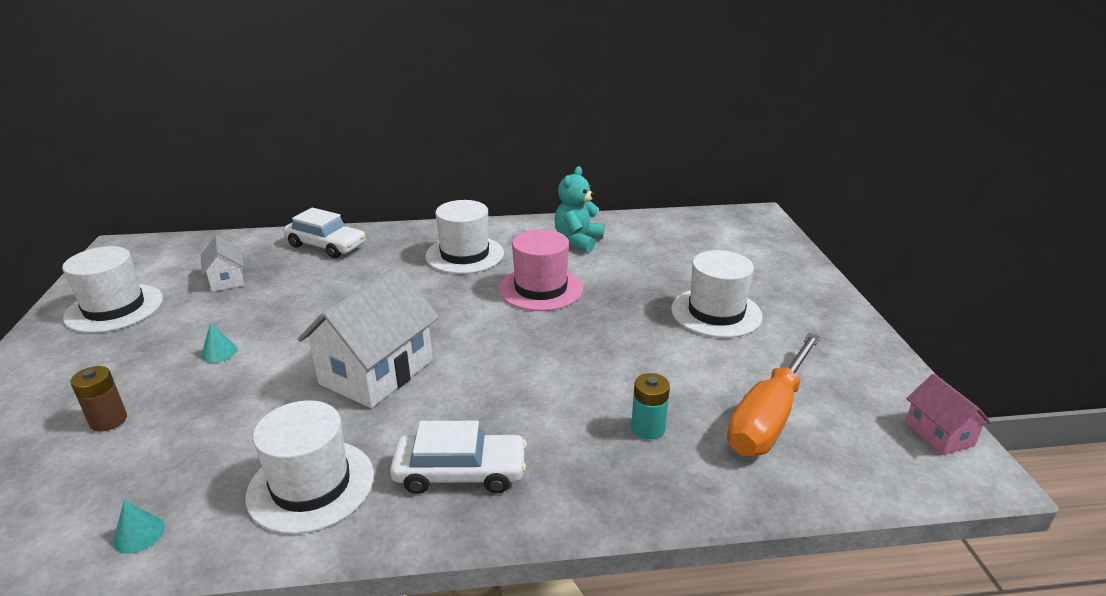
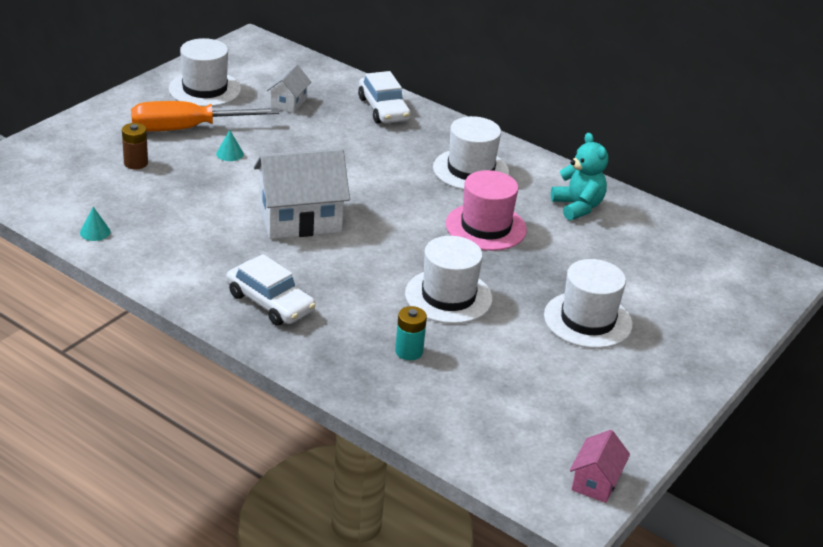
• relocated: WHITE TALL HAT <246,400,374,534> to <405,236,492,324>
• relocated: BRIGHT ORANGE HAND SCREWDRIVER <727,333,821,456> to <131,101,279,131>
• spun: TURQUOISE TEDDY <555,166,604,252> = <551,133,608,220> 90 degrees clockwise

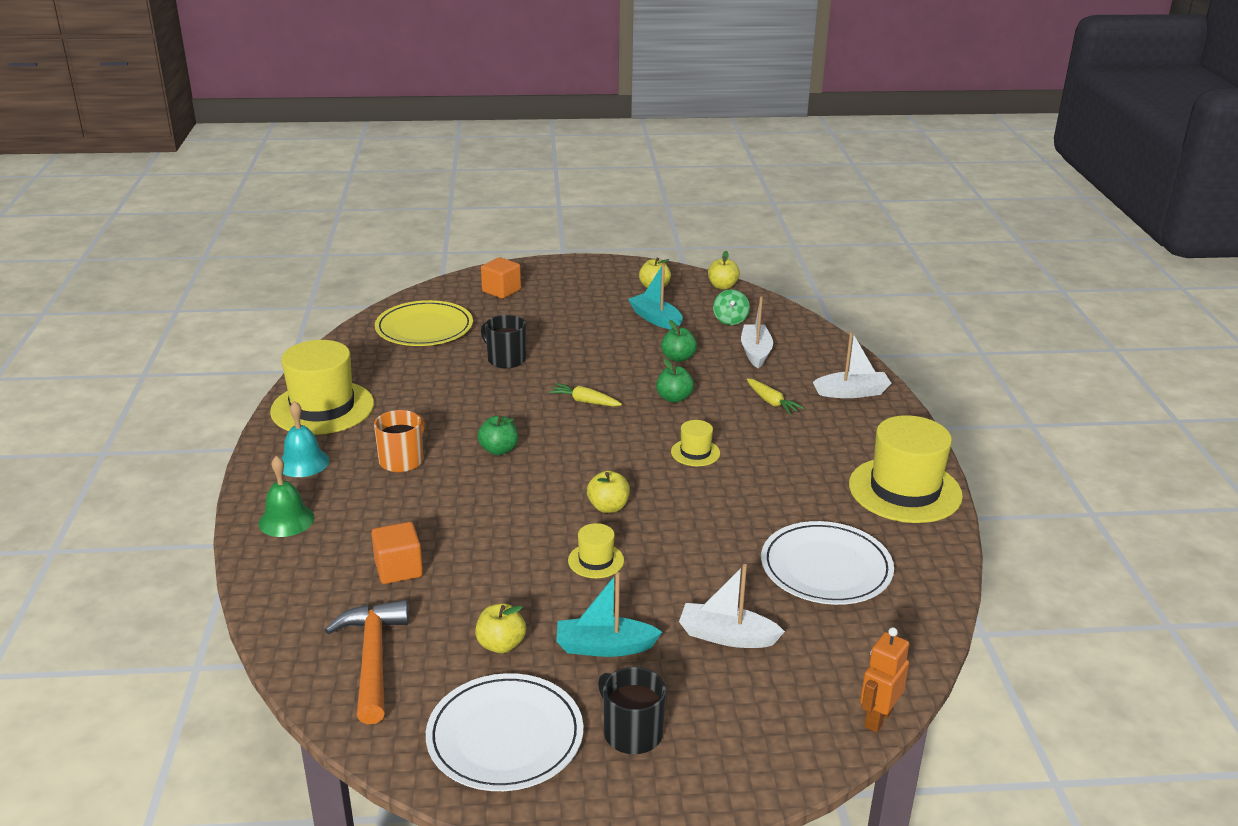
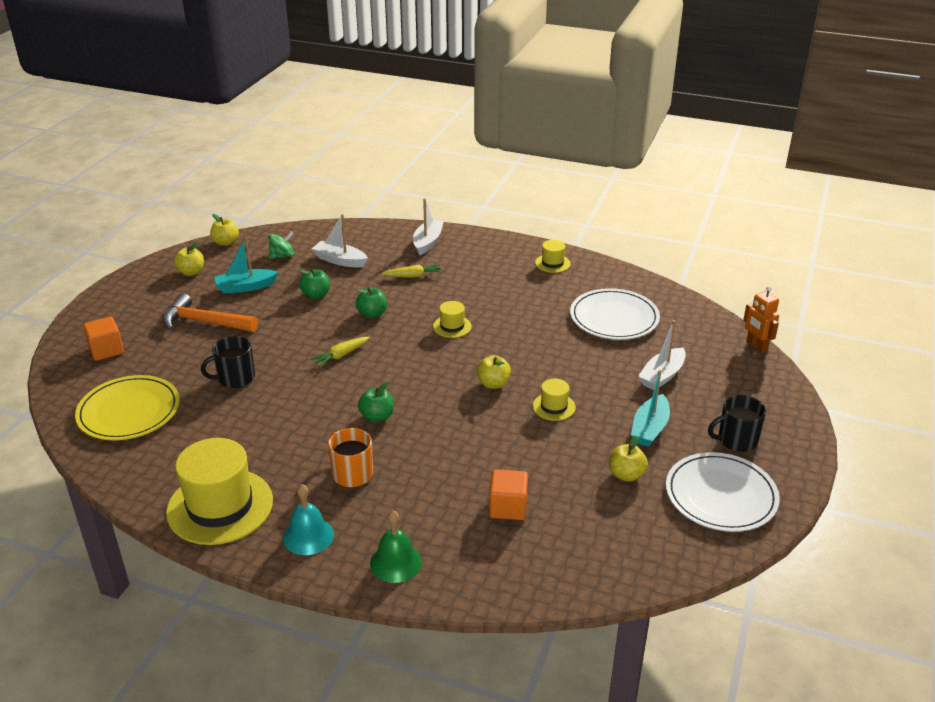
• relocated: BRIGHT ORANGE CLAW HAMMER <325,600,409,724> to <163,293,258,332>
• spun: GREEN SPINNING TOP <713,289,750,325> = <269,232,294,259> 60 degrees counterclockwise
• size: BRIGHT YELLOW TALL HAT <849,415,963,523> = <535,240,571,273> x0.46

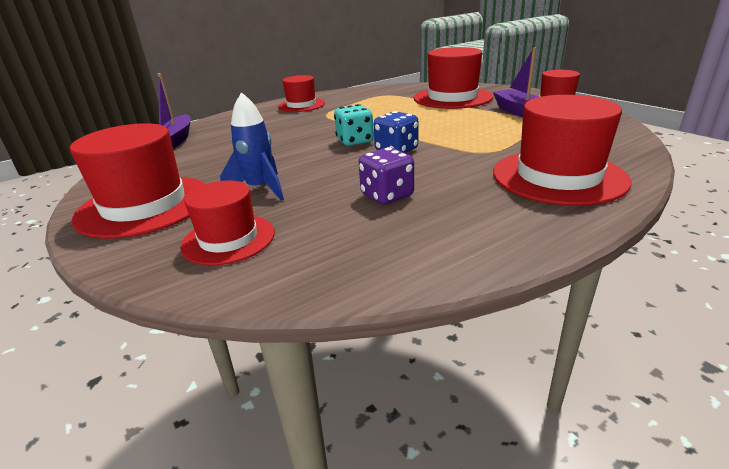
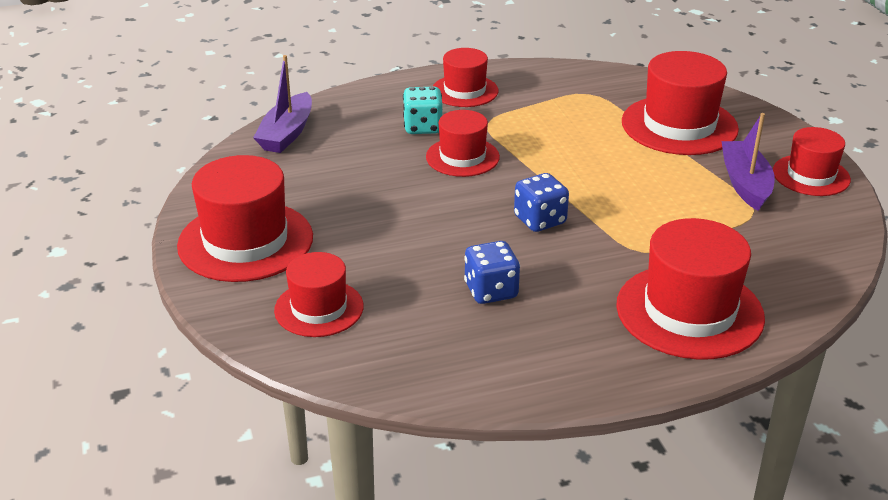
• missing: COBALT TOY ROCKET <220,92,284,201>
• appeared: SCARLET TALL HAT <426,110,500,177>
• relocated: TURQUOISE DICE <334,104,374,146> to <403,87,443,134>
• colour: ROYAL PURPLE DICE <359,147,414,205> to COBALT DICE <464,241,520,304>

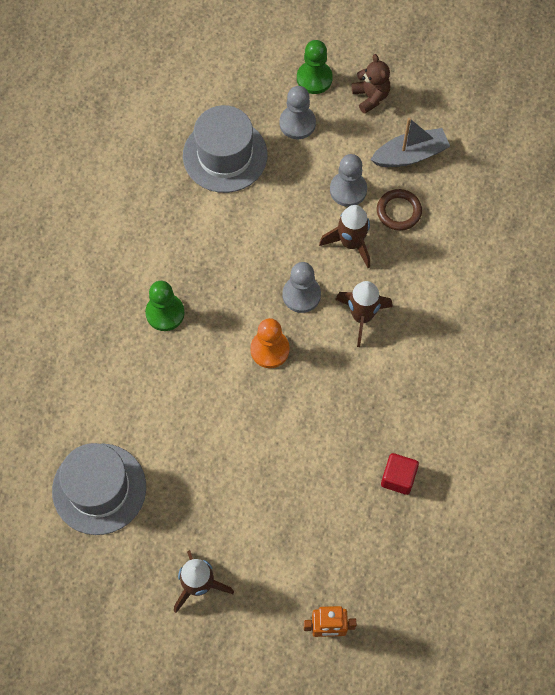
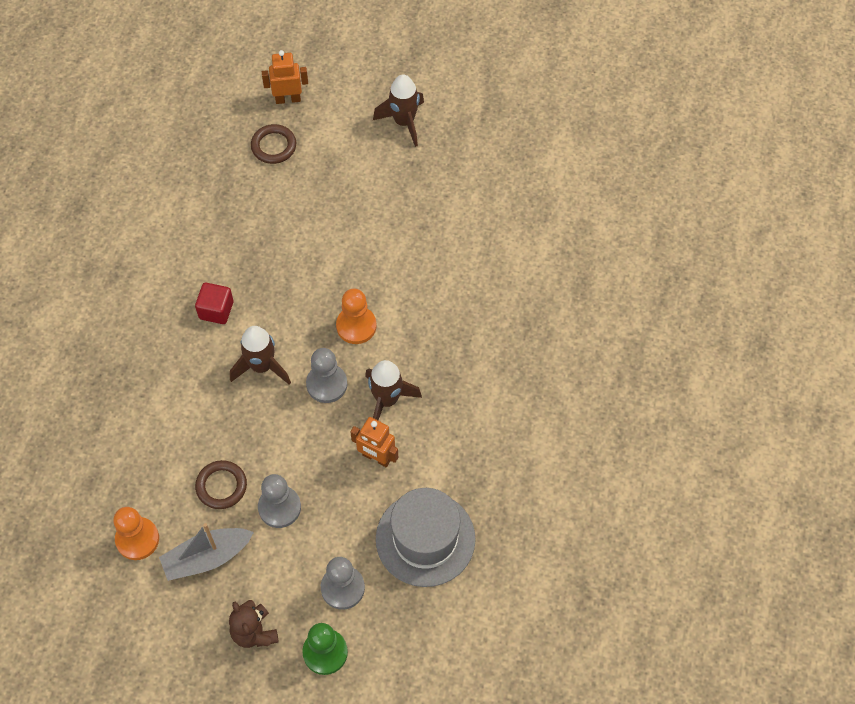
• missing: GREY TALL HAT <52,443,146,535>
• missing: GREEN CHESS PAWN <145,281,185,331>
• appeared: BRIGHT ORANGE CHESS PAWN <113,507,159,560>
• appeared: RUSSET HOOP <251,124,296,164>
• appeared: BRIGHT ORANGE TOY ROBOT <350,417,398,467>
• relocated: RUSSET TOY ROCKET <319,205,370,268> to <365,360,422,420>
• relocated: SCARLET BLOCK <381,453,419,495> to <195,283,234,324>

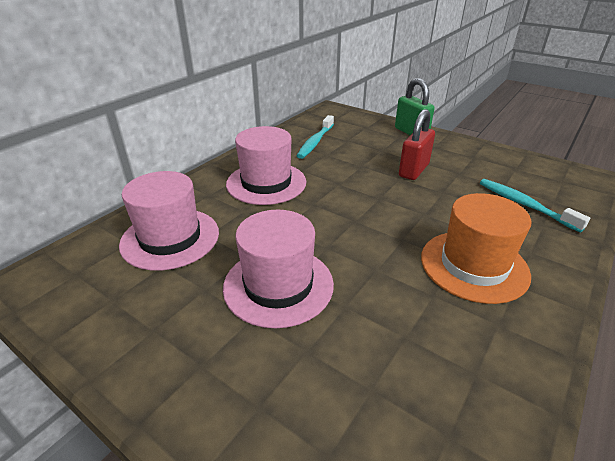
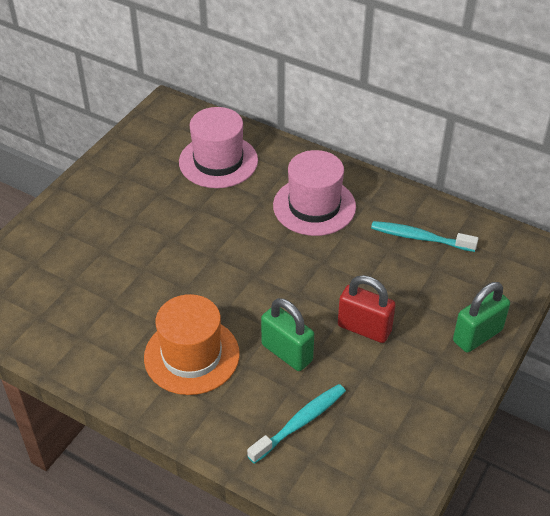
• missing: PINK TALL HAT <223,210,334,328>
• appeared: GREEN SMALL LOCK <261,298,314,371>

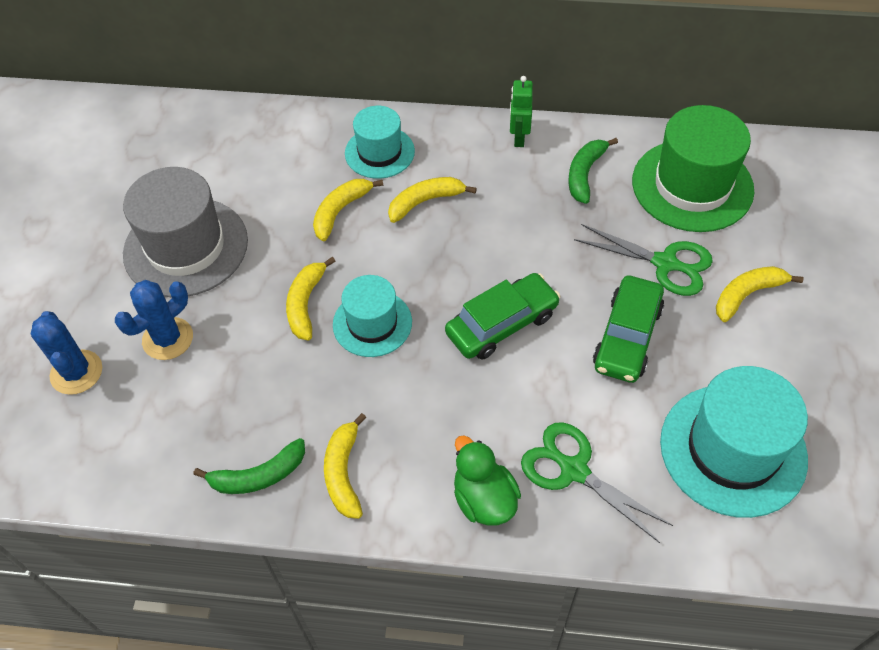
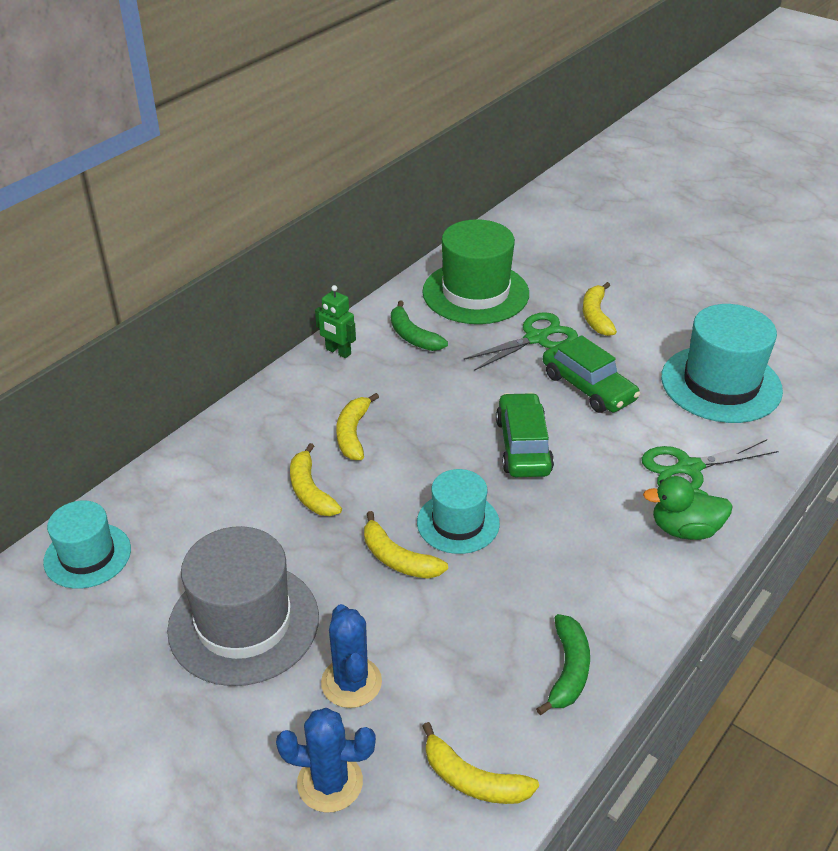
• relocated: BRIGHT YELLOW BANANA <324,413,366,519> to <423,722,539,804>
• relocated: TURQUOISE TALL HAT <345,106,415,179> to <43,500,131,589>

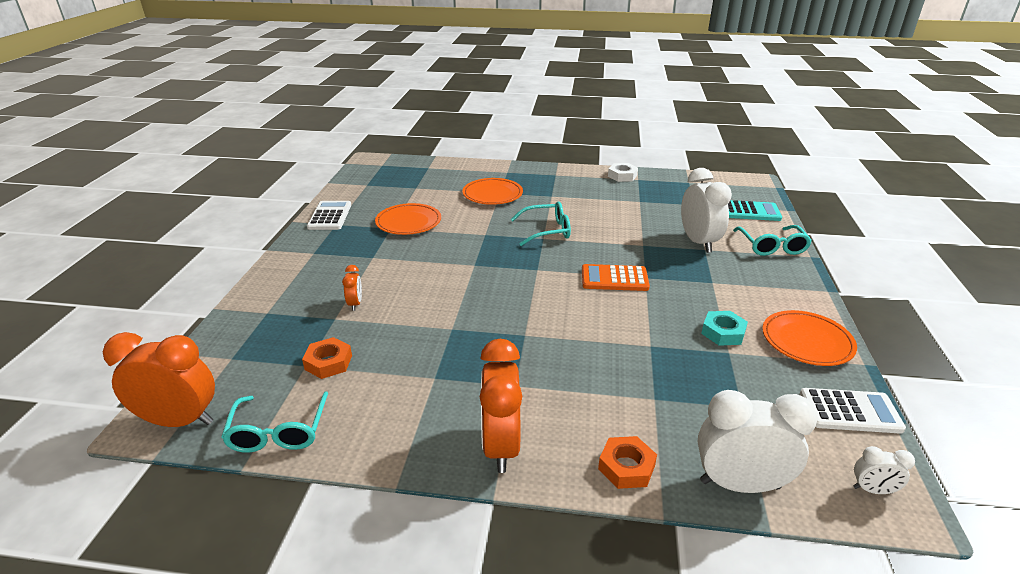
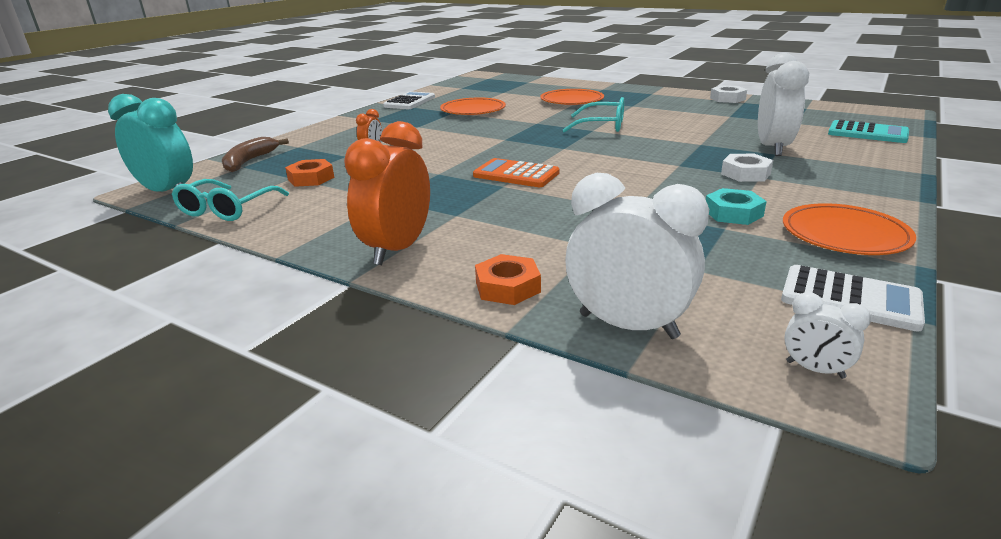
• missing: TURQUOISE GLASSES <733,225,812,256>
• appeared: RUSSET BANANA <222,137,289,172>
• appeared: WHITE HEXAGON NUT <721,154,773,182>
• relocated: BRIGHT ORANGE POCKET CALCULATOR <582,264,650,291> to <473,158,560,187>
• colour: BRIGHT ORANGE BEDSIDE CLOCK <103,332,215,427> to TURQUOISE BEDSIDE CLOCK <108,94,193,192>

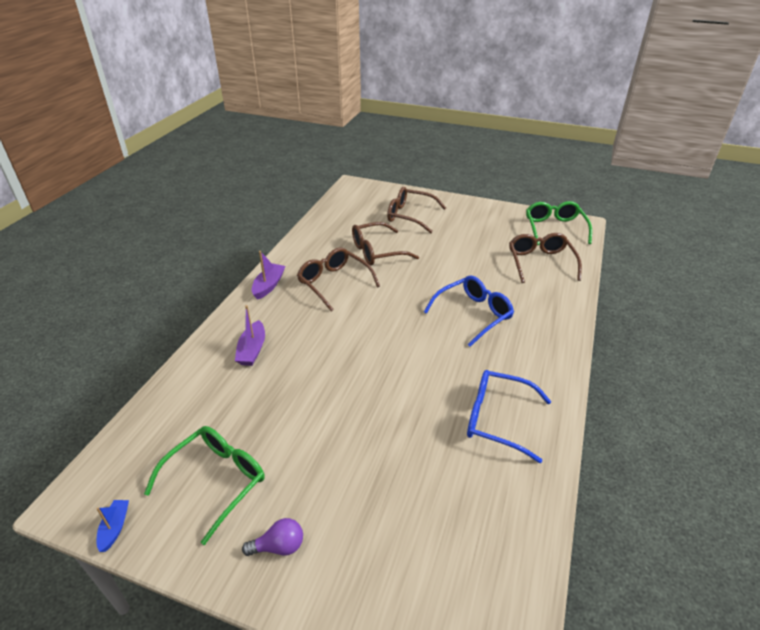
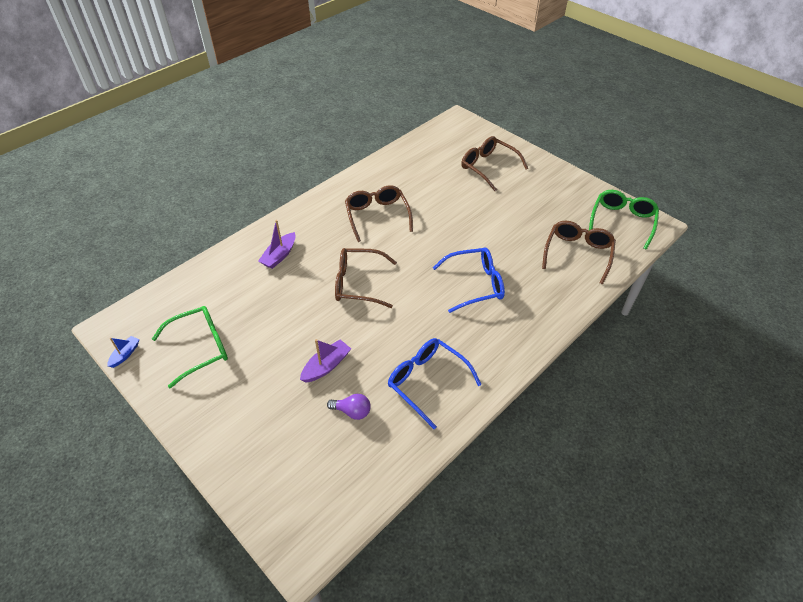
• relocated: ROYAL PURPLE LIGHT BULB <242,518,303,556> to <327,394,371,420>
• relocated: ROYAL PURPLE BOAT <252,251,285,300> to <300,339,351,382>
• relocated: RUSSET GLASSES <352,222,419,265> to <335,248,397,308>

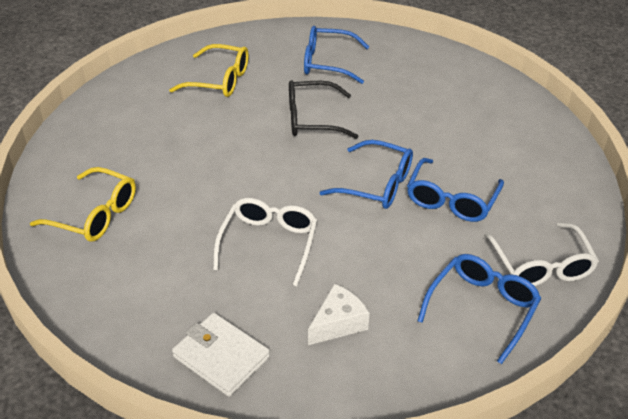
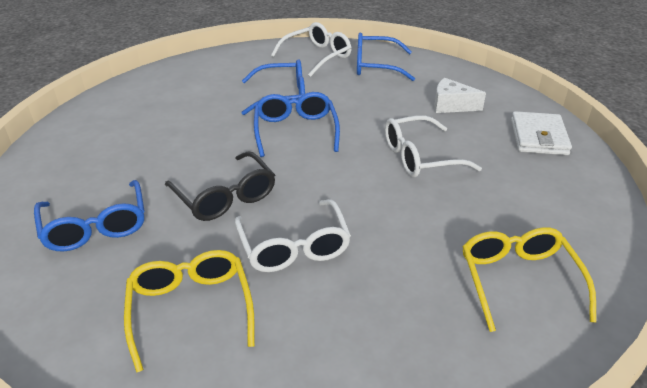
• appeared: WHITE GLASSES <235,199,351,272>

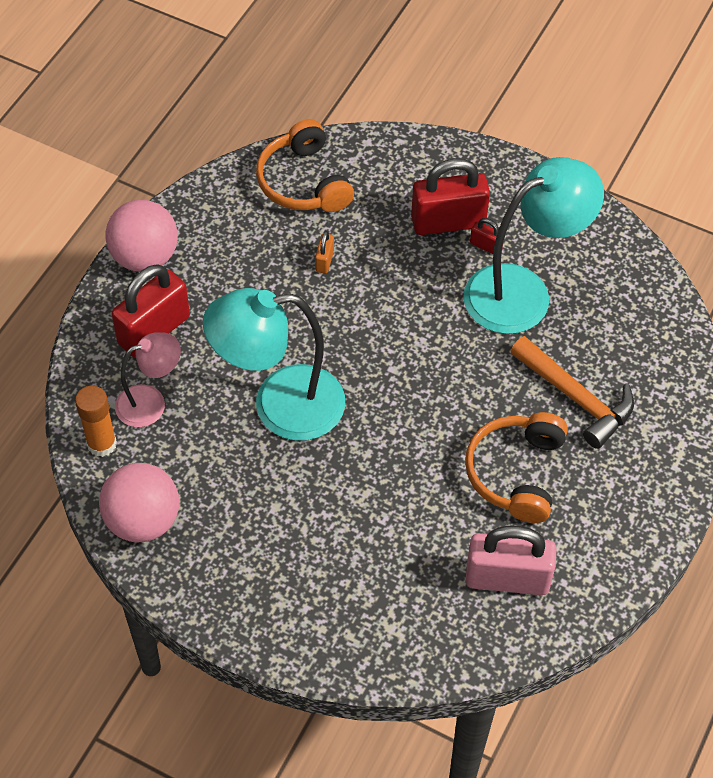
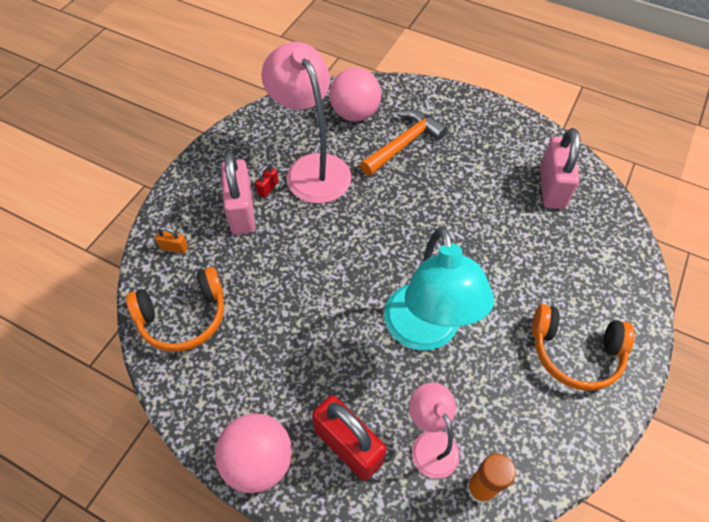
• relocated: PINK SPHERE <99,463,179,542> to <329,68,381,121>
• relocated: BRIGHT ORANGE SMALL LOCK <315,231,334,274> to <155,227,188,254>
• relocated: BRIGHT ORANGE HEADSET <465,412,568,523> to <532,304,635,391>
• colour: SCARLET SMALL LOCK <411,158,490,235> to PINK SMALL LOCK <221,152,255,235>
• colour: TURQUOISE DESK LAMP <463,157,604,334> to PINK DESK LAMP <261,42,352,204>

